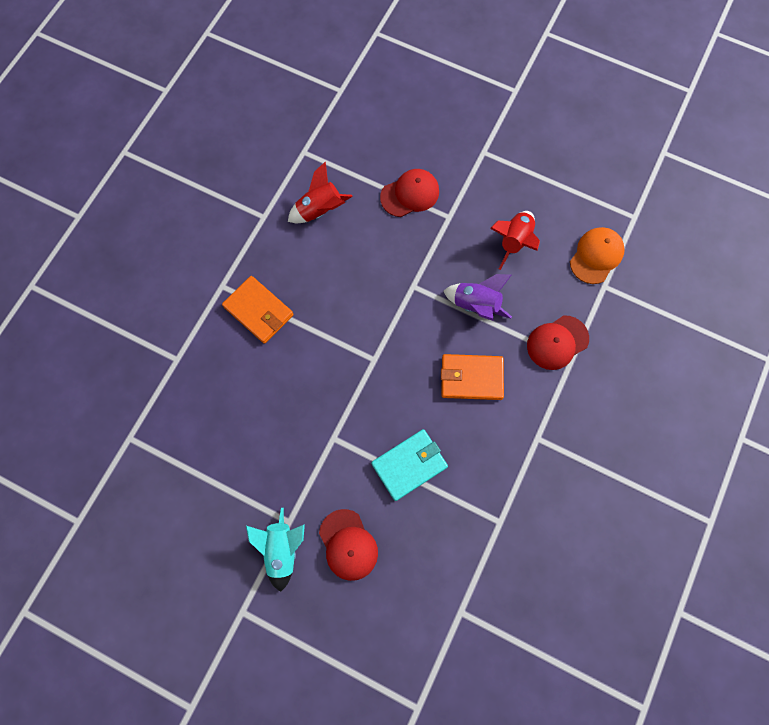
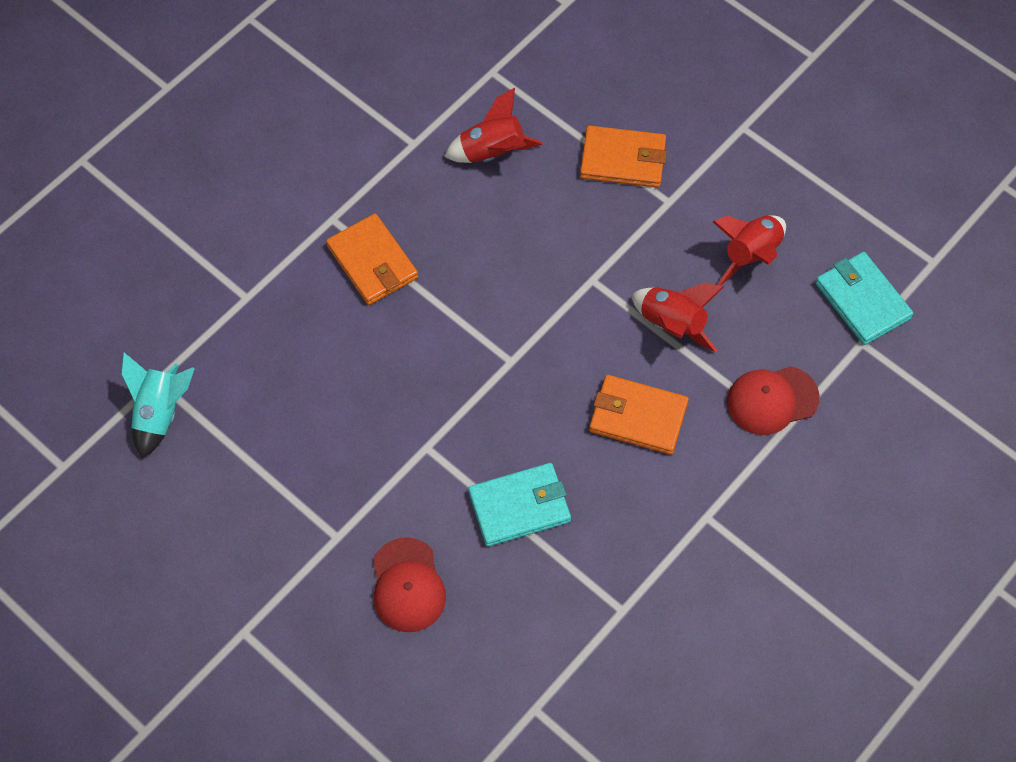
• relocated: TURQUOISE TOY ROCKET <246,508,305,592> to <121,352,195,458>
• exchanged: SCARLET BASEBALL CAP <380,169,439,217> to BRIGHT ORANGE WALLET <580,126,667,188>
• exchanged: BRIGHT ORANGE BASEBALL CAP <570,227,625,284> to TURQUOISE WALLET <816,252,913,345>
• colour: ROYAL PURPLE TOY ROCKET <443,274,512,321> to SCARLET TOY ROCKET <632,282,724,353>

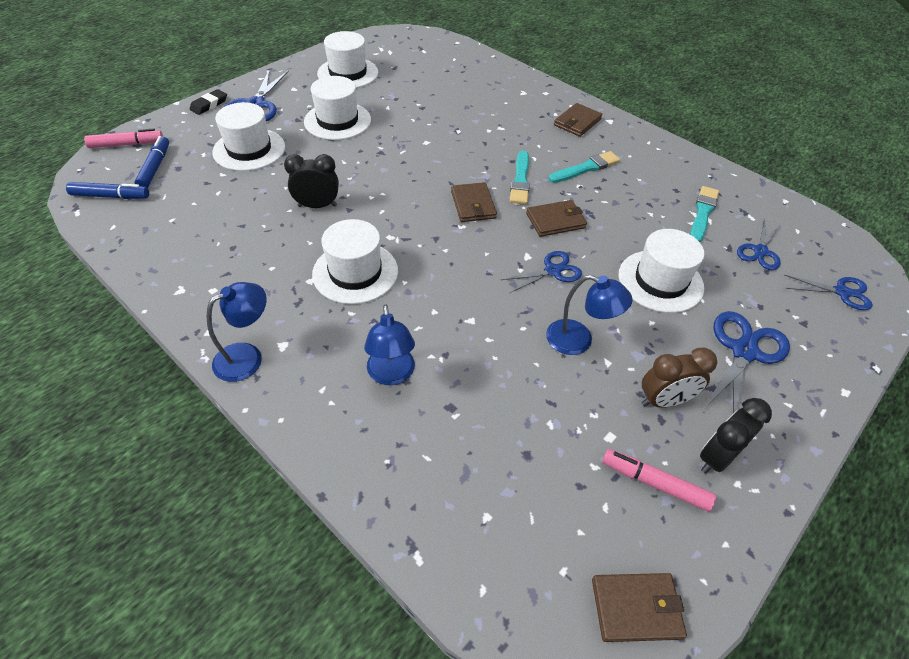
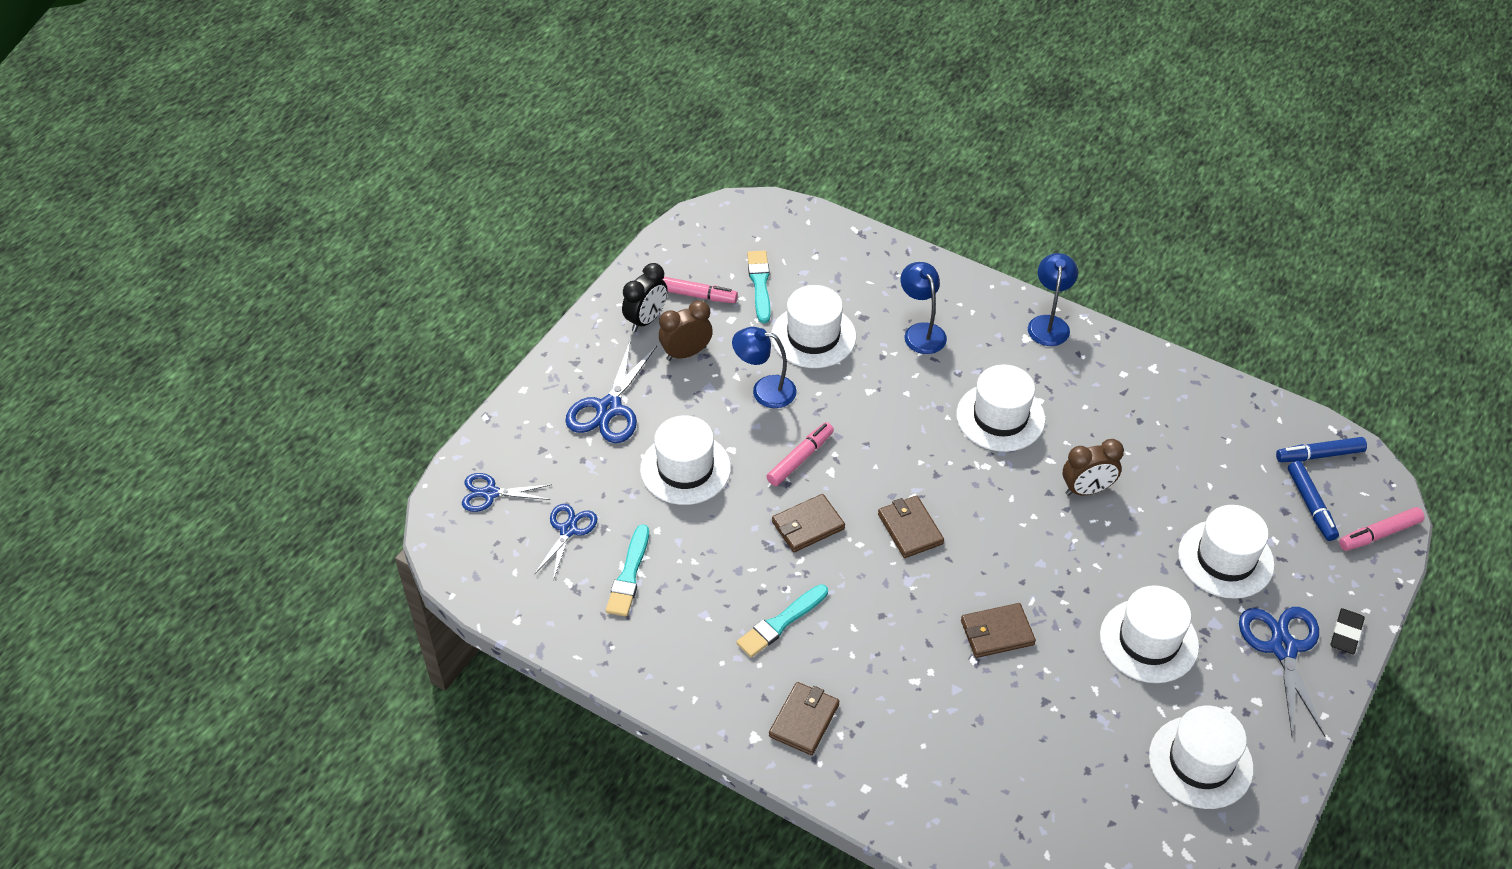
• appeared: WHITE TALL HAT <771,285,856,368>
• relocated: TURQUOISE BRUSH <510,151,530,205> to <747,250,770,323>
• relocated: RUSSET WALLET <592,573,687,642> to <961,603,1036,658>
• exchanged: COBALT SHEARS <501,251,582,293> to PINK FELT PEN <766,422,834,486>
• colour: EBONY BEDSIDE CLOCK <284,154,339,208> to RUSSET BEDSIDE CLOCK <1063,439,1124,496>
• spun: COBALT DESK LAMP <207,282,267,382> = <1028,253,1078,346> 150 degrees clockwise

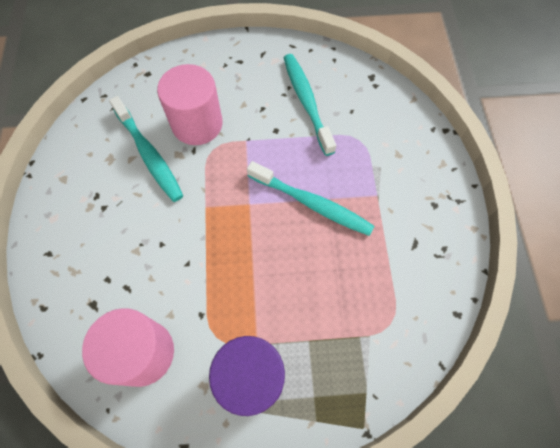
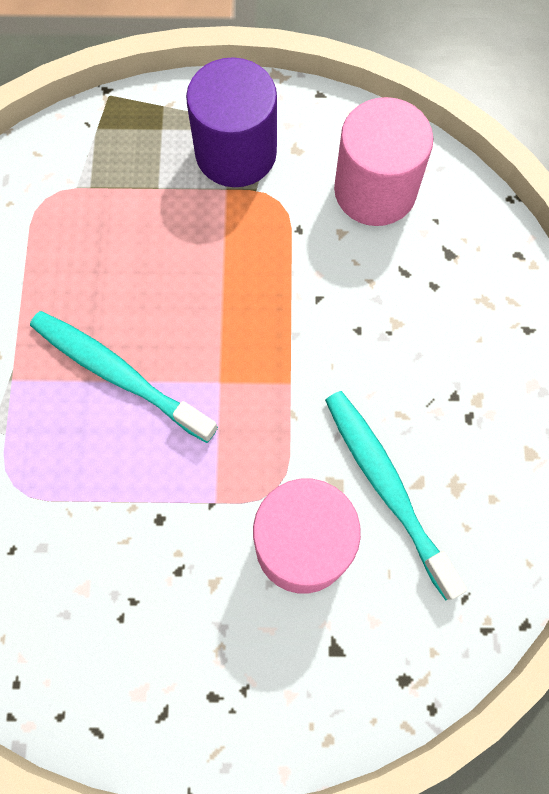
• missing: TURQUOISE DENTAL BRUSH <284,54,336,156>

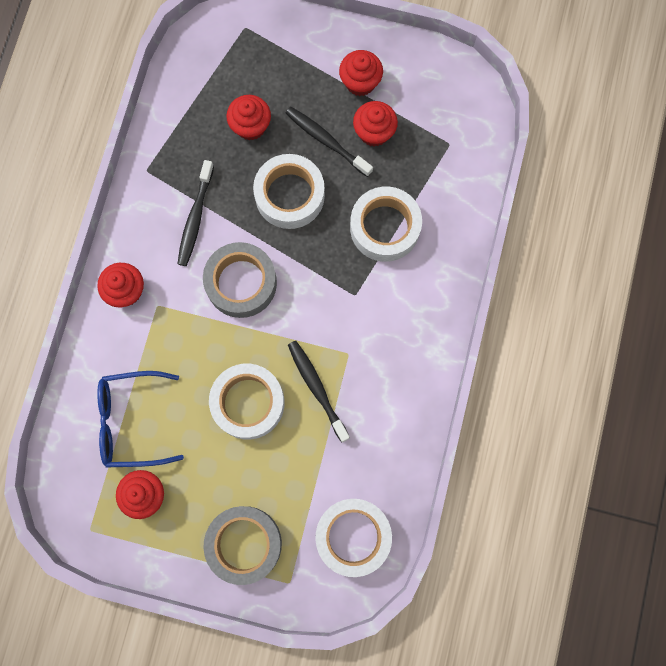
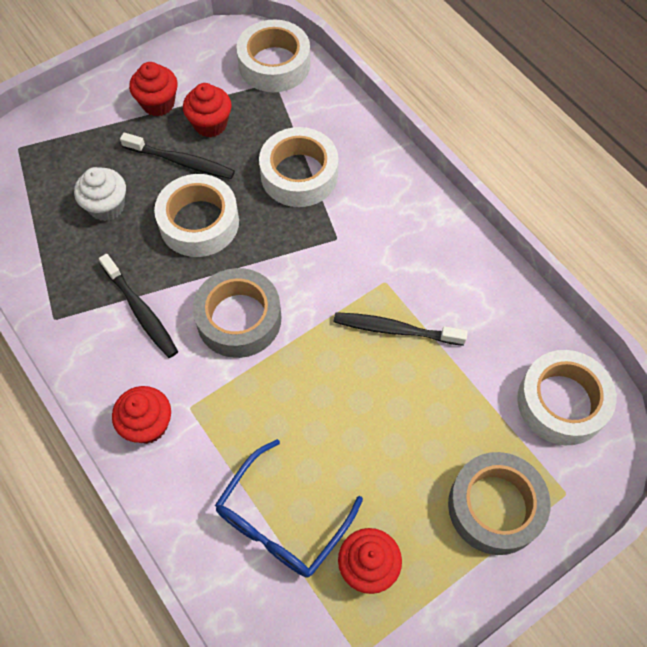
• relocated: WHITE TAPE <209,364,285,439> to <237,19,310,92>
• colour: SCARLET MUFFIN <226,95,271,140> to WHITE MUFFIN <74,167,126,221>
• spun: EBONY DENTAL BRUSH <286,107,373,177> = <120,133,235,179> 150 degrees counterclockwise

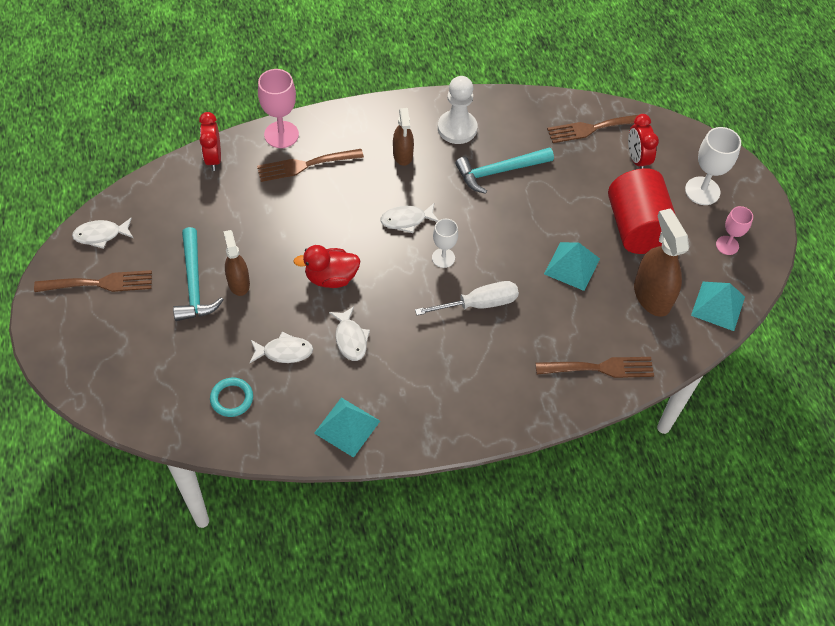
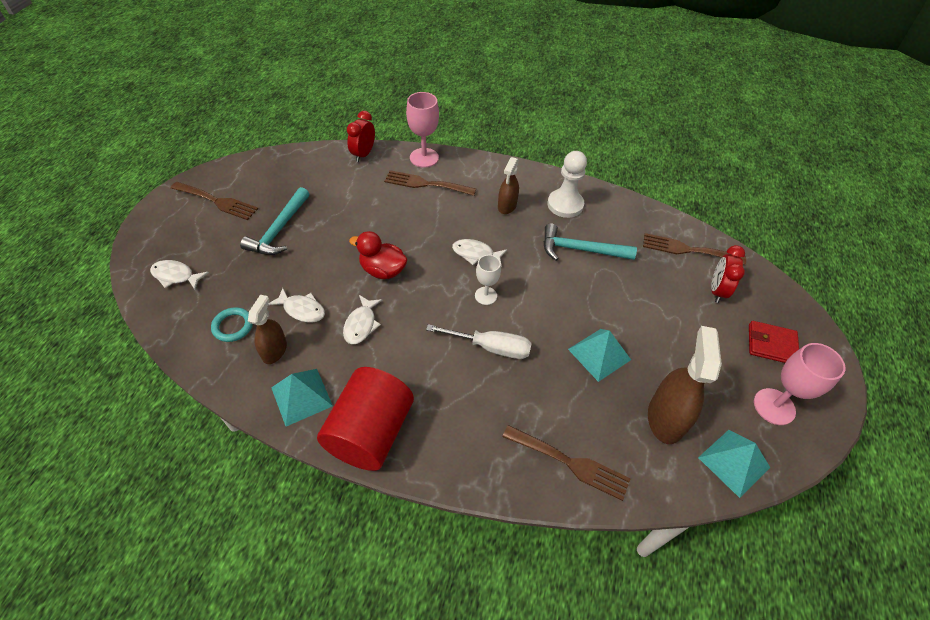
• relocated: WHITE FISH FIGURE <72,218,133,249> to <150,260,209,290>
• relocated: RUSSET SPRAY BOTTLE <223,230,250,296> to <248,295,287,364>
• relocated: SCARLET SOLID CYLINDER <608,168,676,254> to <317,367,414,471>
• exchanged: WHITE WINE GLASS <685,127,741,205> to SCARLET WALLET <749,321,799,363>
• size: PINK WINE GLASS <716,206,753,255> = <754,343,846,425> x1.57

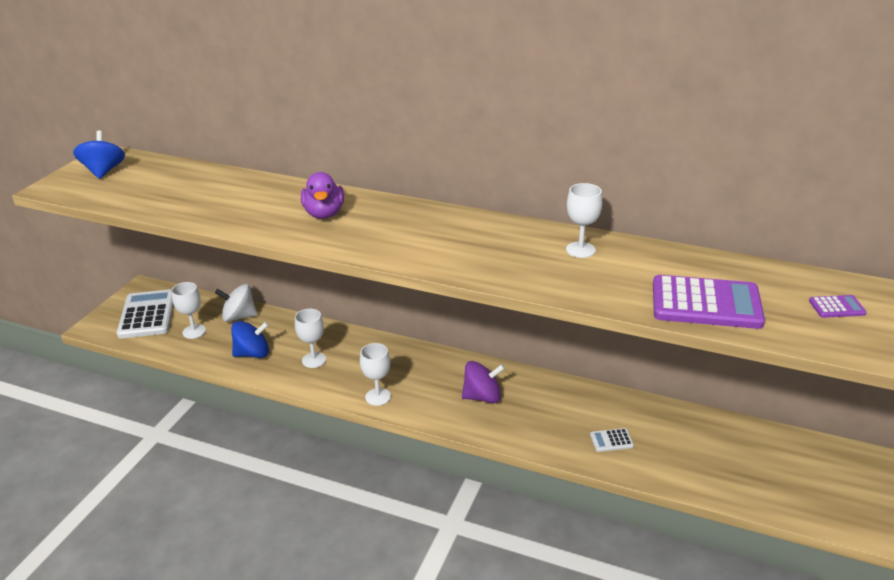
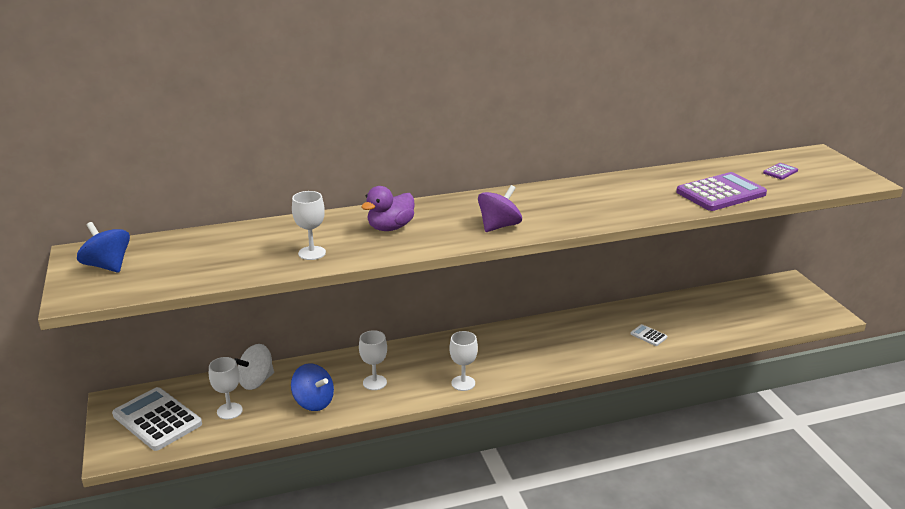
• relocated: ROYAL PURPLE SPINNING TOP <462,361,505,403> to <478,185,522,232>
• relocated: WHITE WINE GLASS <566,183,602,258> to <292,191,326,260>
• spun: COBALT SPINNING TOP <231,321,269,358> = <291,363,334,411> 90 degrees clockwise
• spun: ROYAL PURPLE DUCK <301,172,344,219> = <361,186,415,231> 90 degrees clockwise
• spun: WHITE POCKET CALCULATOR <590,428,634,452> = <631,324,667,346> 90 degrees clockwise

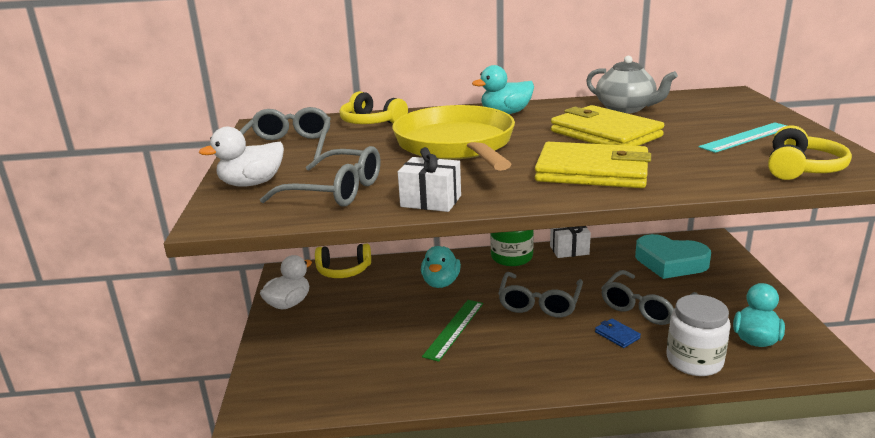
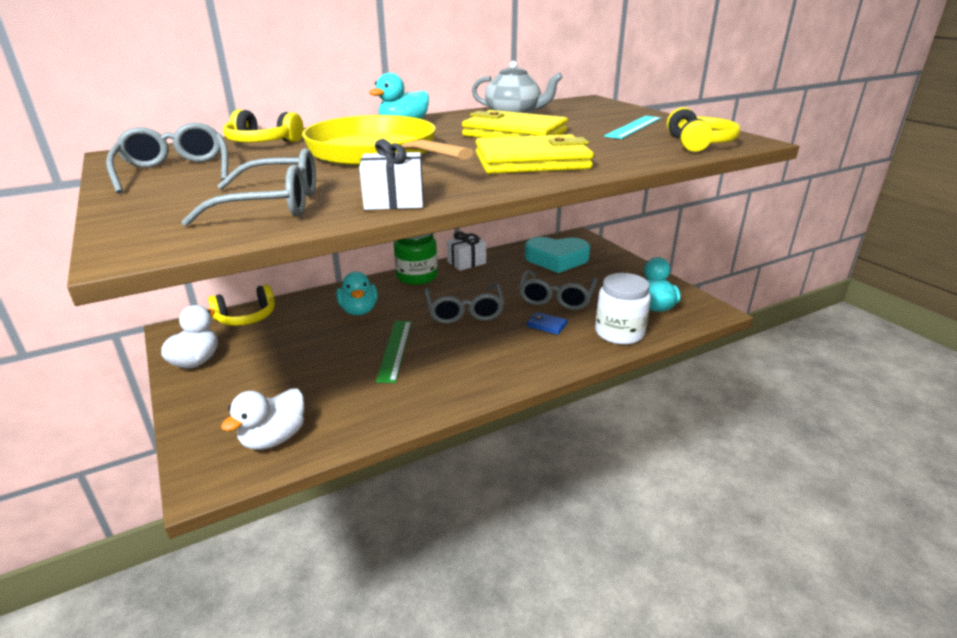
• relocated: WHITE DUCK <199,127,284,187> to <221,388,305,450>

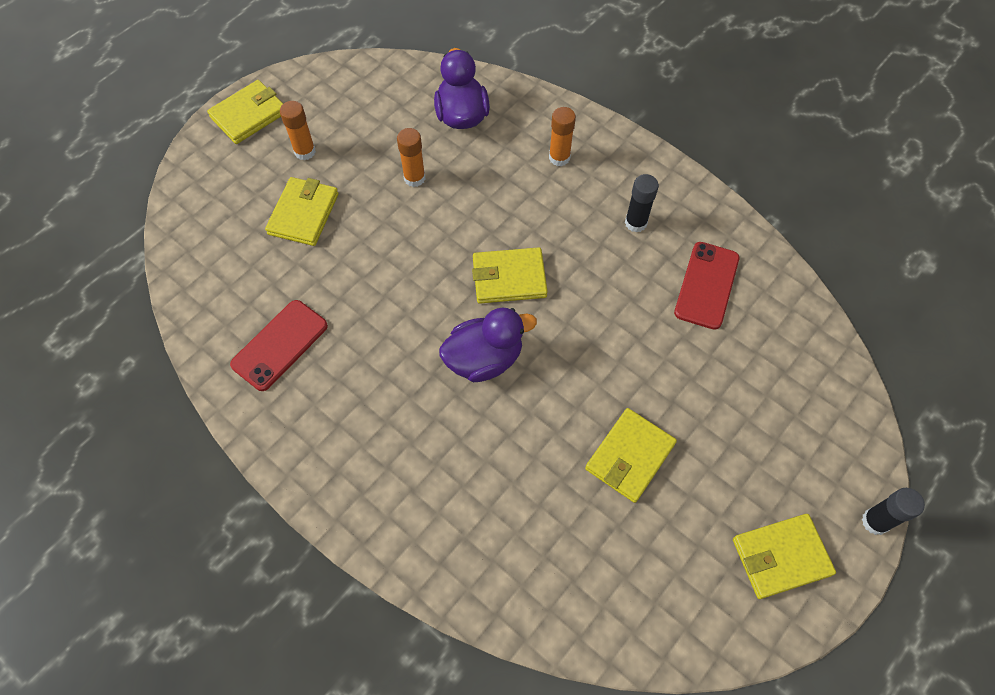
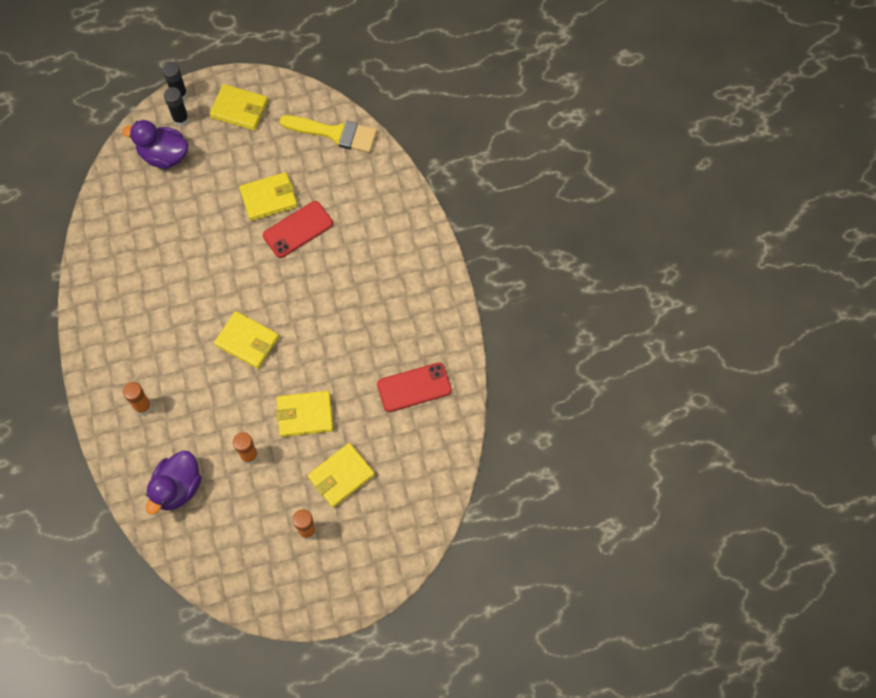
• appeared: BRIGHT YELLOW BRUSH <280,115,377,153>
• relocated: BRIGHT YELLOW WALLET <207,80,283,144> to <276,391,333,437>
• relocated: ROYAL PURPLE DUCK <439,308,537,382> to <122,120,188,169>
• relocated: EBONY GLUE STICK <625,174,659,232> to <164,87,189,126>
• relocated: SCARLET MOBILE PHONE <674,242,739,330> to <263,201,333,258>

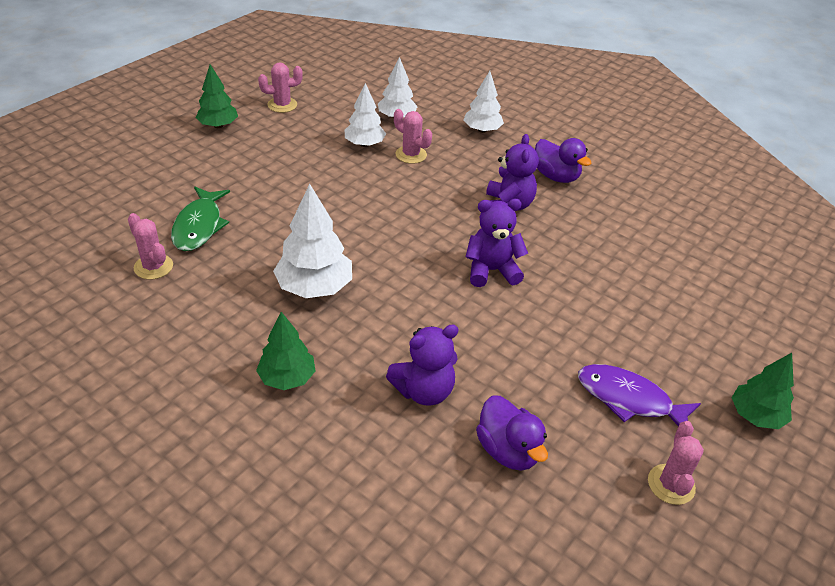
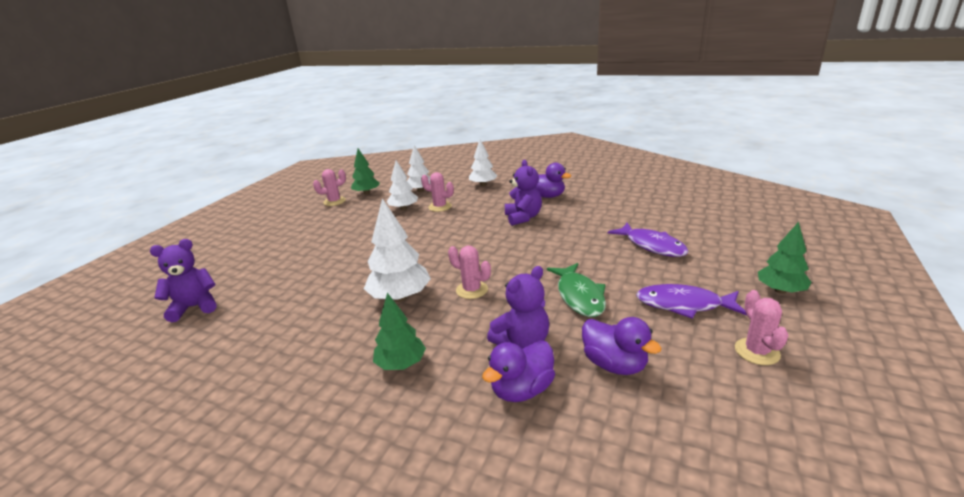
• appeared: ROYAL PURPLE DUCK <482,341,555,402>
• appeared: ROYAL PURPLE FISH FIGURE <608,223,689,257>
• relocated: PINK PRICKLY PLANT <128,213,173,279> to <448,246,491,299>
• relocated: GREEN FISH FIGURE <171,187,230,251> to <547,263,606,317>
• relocated: GREEN TREE <196,64,238,128> to <351,148,380,195>
• relocated: ROYAL PURPLE TEDDY <465,199,528,287> to <150,239,216,322>

